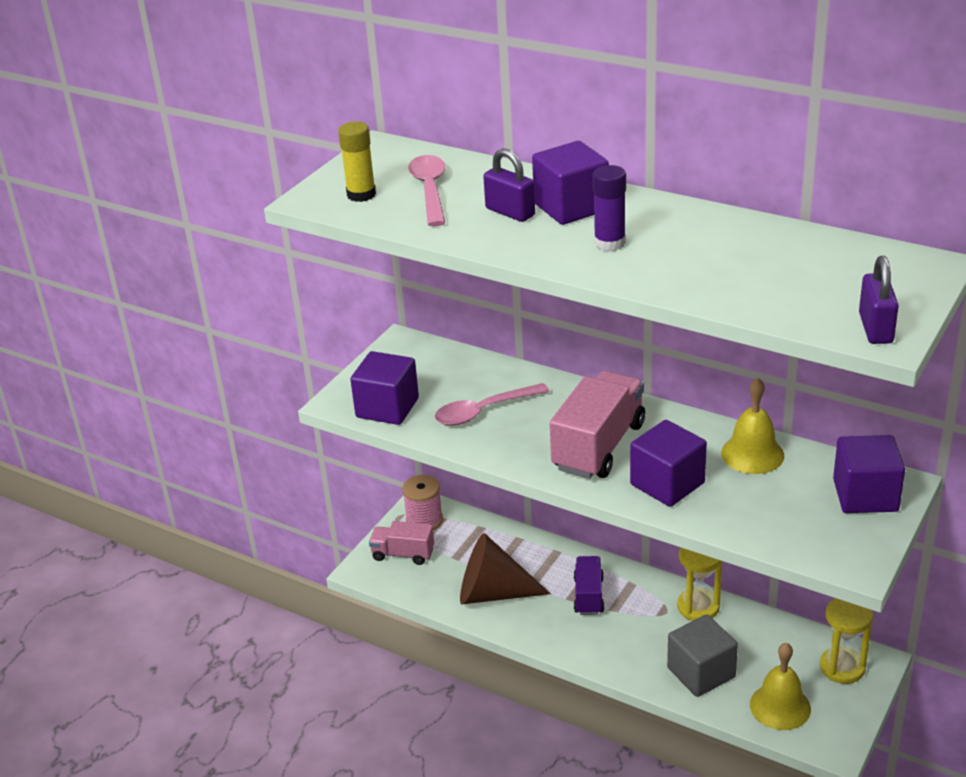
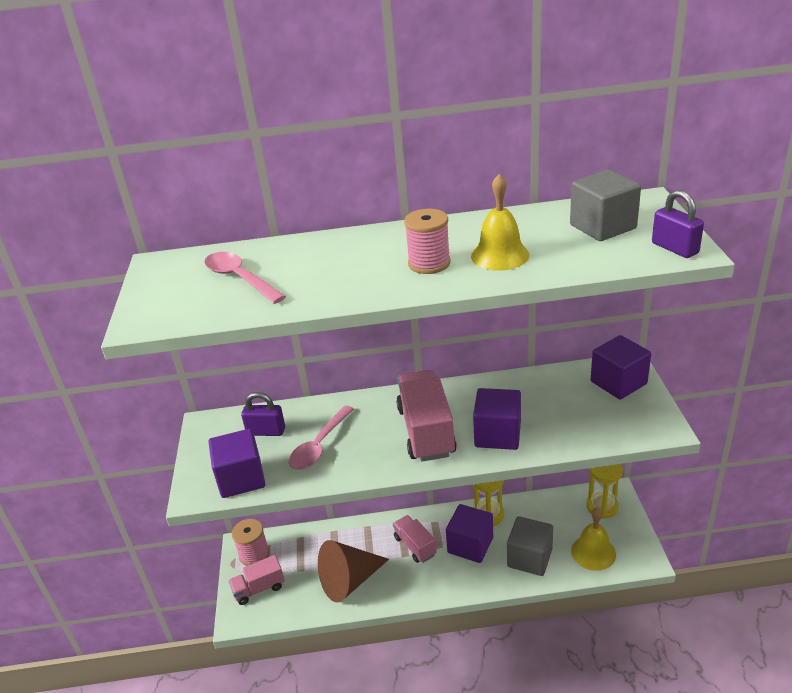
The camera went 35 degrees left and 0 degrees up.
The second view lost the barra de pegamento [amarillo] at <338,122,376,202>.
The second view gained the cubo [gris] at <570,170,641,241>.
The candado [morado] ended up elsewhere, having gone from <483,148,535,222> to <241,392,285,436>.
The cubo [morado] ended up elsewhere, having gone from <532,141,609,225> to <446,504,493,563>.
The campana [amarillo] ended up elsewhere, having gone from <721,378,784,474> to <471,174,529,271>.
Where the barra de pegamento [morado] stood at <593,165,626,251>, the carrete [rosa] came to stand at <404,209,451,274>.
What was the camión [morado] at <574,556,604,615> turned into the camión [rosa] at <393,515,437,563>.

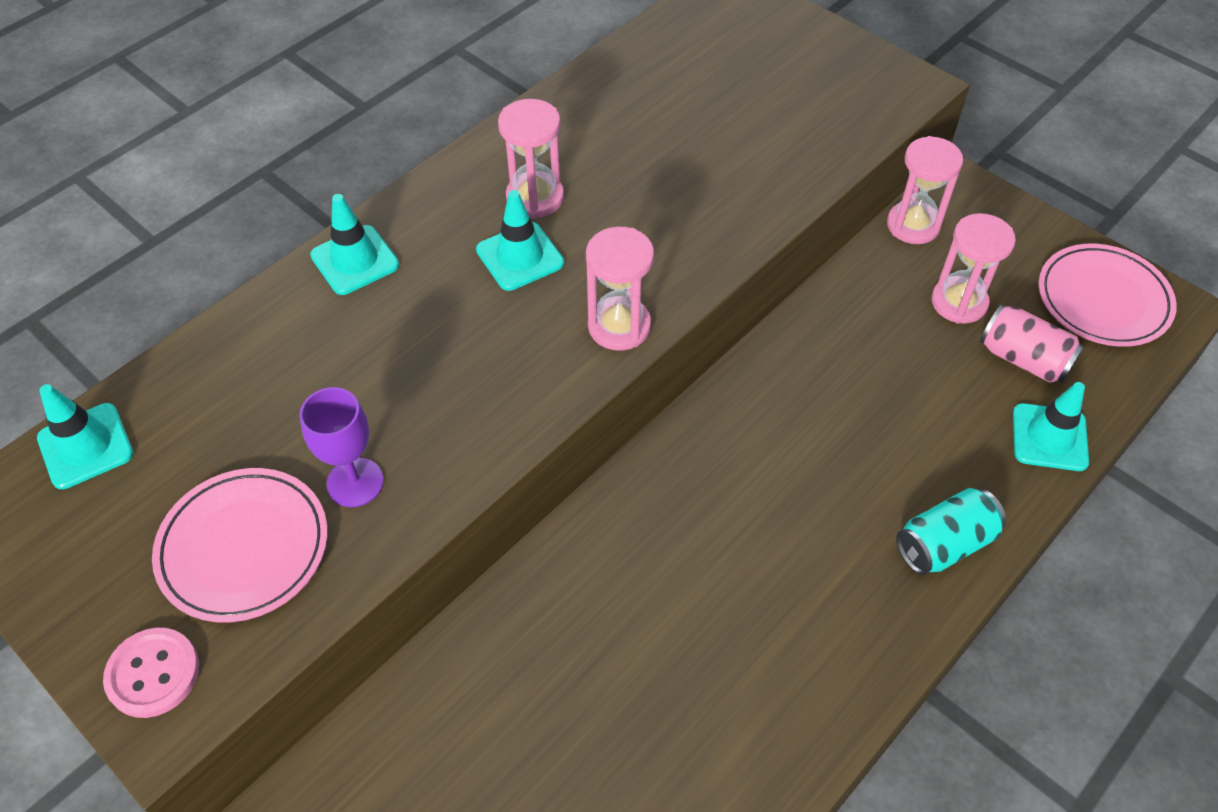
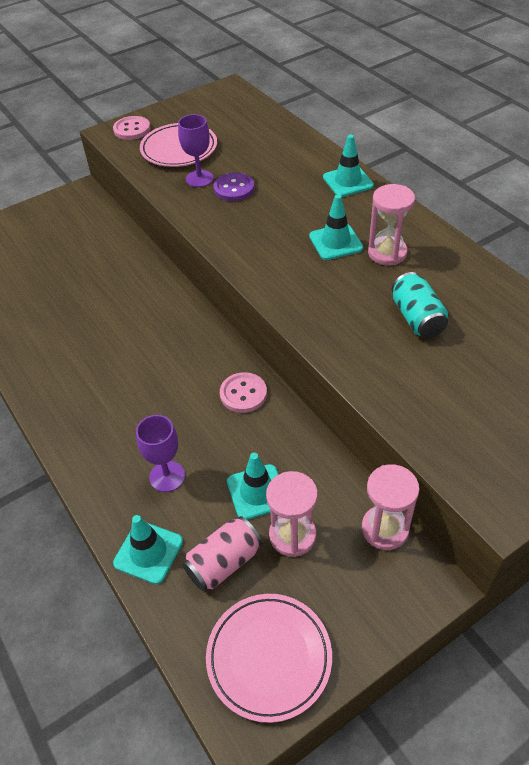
The camera went 105 degrees right and 5 degrees down.
The second view lost the reloj de arena [rosa] at <586,227,654,351>.
The second view gained the copa [morado] at <136,415,185,492>.
The second view gained the botón [morado] at <214,173,255,201>.
The second view gained the botón [rosa] at <220,372,267,413>.
The cono de tráfico [turquesa] ended up elsewhere, having gone from <37,384,134,489> to <227,453,279,520>.
The lata [turquesa] ended up elsewhere, having gone from <896,488,1006,575> to <392,272,449,338>.

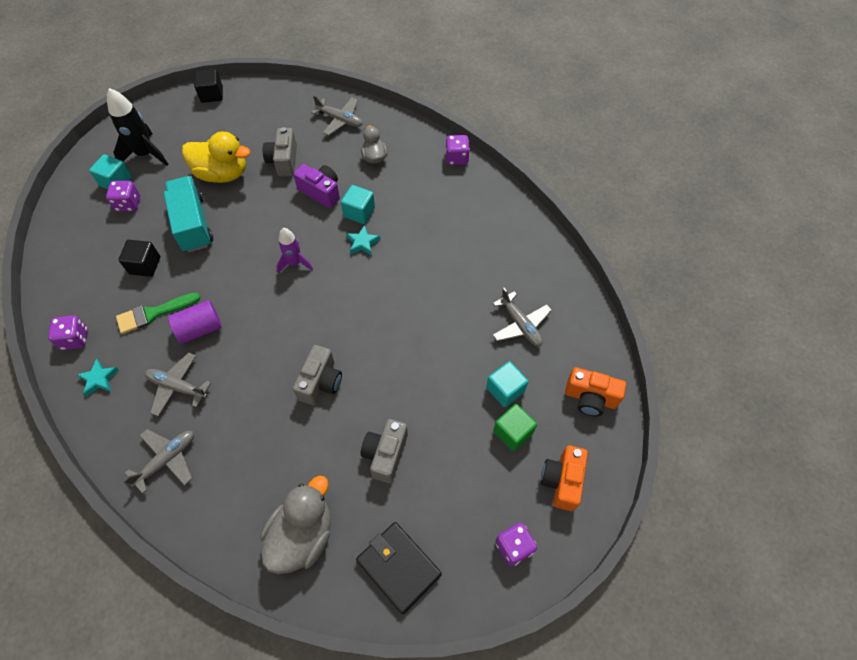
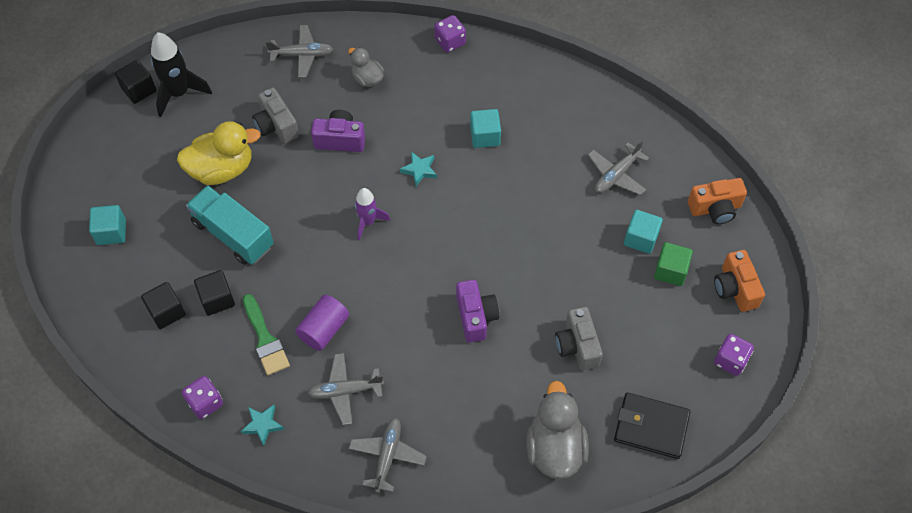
The camera went 30 degrees left and 0 degrees up.
The second view lost the dado [morado] at <106,181,140,211>.
The second view gained the cubo [negro] at <141,282,186,329>.
The cohete [negro] ended up elsewhere, having gone from <107,88,169,166> to <151,32,212,117>.
The cubo [turquesa] ended up elsewhere, having gone from <341,185,375,224> to <470,109,501,148>.
What was the cámara [gris] at <293,345,342,405> turned into the cámara [morado] at <456,280,499,343>.
The pincel [verde] at <116,292,200,334> ended up facing another way, 60 degrees counterclockwise from before.
The avión [gris] at <492,288,552,346> ended up facing another way, 105 degrees clockwise from before.

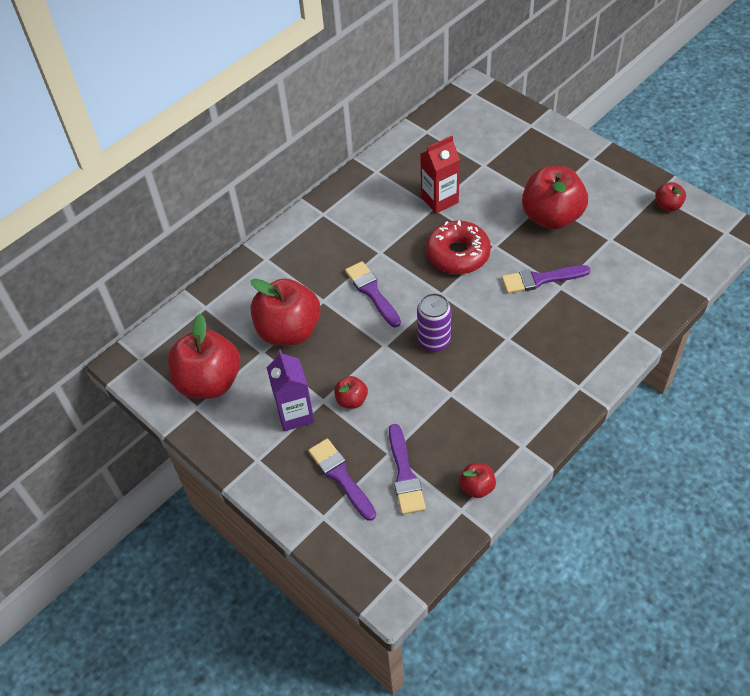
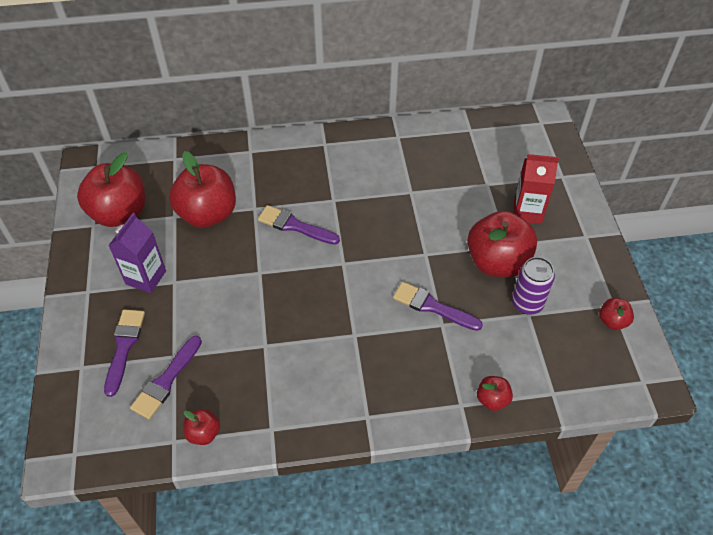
The camera went 35 degrees right and 0 degrees up.
The second view lost the rosquilla [rojo] at <426,220,491,274>.
The manzana [rojo] ended up elsewhere, having gone from <334,376,368,409> to <477,376,513,411>.
The lata [morado] ended up elsewhere, having gone from <417,293,451,352> to <512,257,555,314>.
The cartón de leche [rojo] ended up elsewhere, having gone from <421,136,460,213> to <514,154,559,224>.
The pincel [morado] at <345,261,401,328> ended up facing another way, 75 degrees counterclockwise from before.

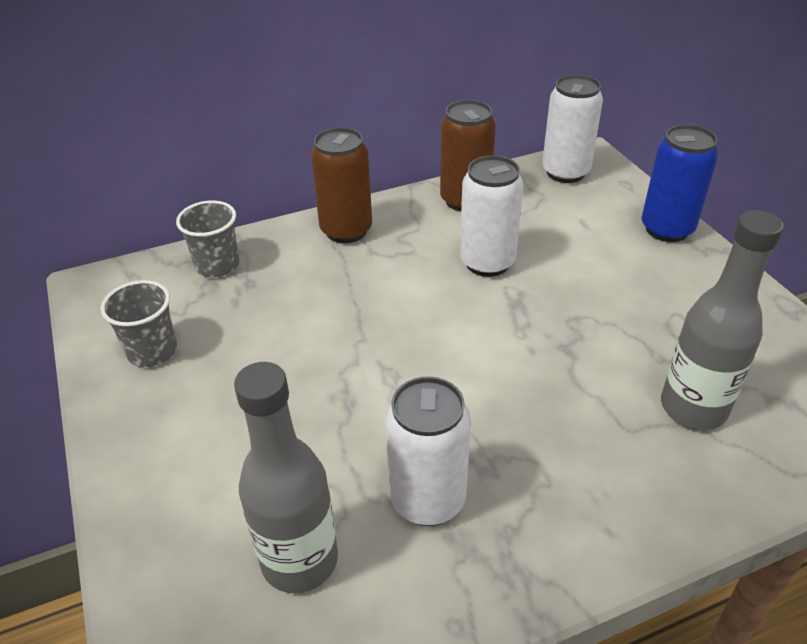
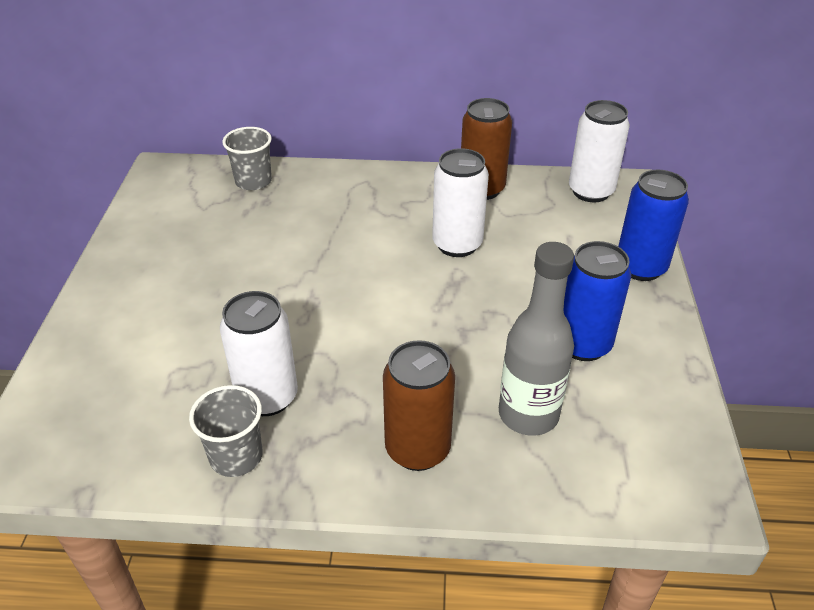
The camera went 25 degrees right and 0 degrees up.
The second view lost the botella [gris] at <234,362,338,593>.
The second view gained the lata [azul] at <564,241,631,361>.
The vaso [gris] ended up elsewhere, having gone from <101,280,177,367> to <189,385,263,477>.
The lata [marrón] ended up elsewhere, having gone from <311,127,372,243> to <383,340,455,471>.

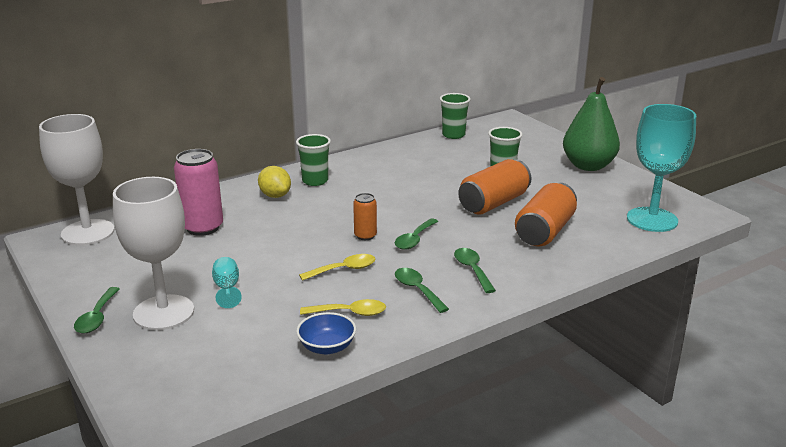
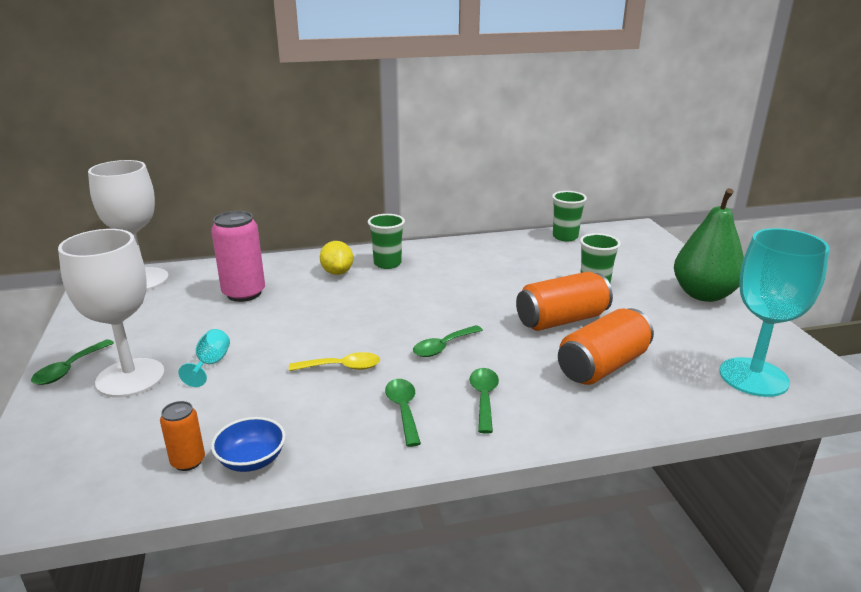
The camera went 20 degrees right and 0 degrees up.
The second view lost the cuchara [amarillo] at <300,299,386,316>.
The lata [naranja] ended up elsewhere, having gone from <353,193,377,240> to <160,401,205,471>.

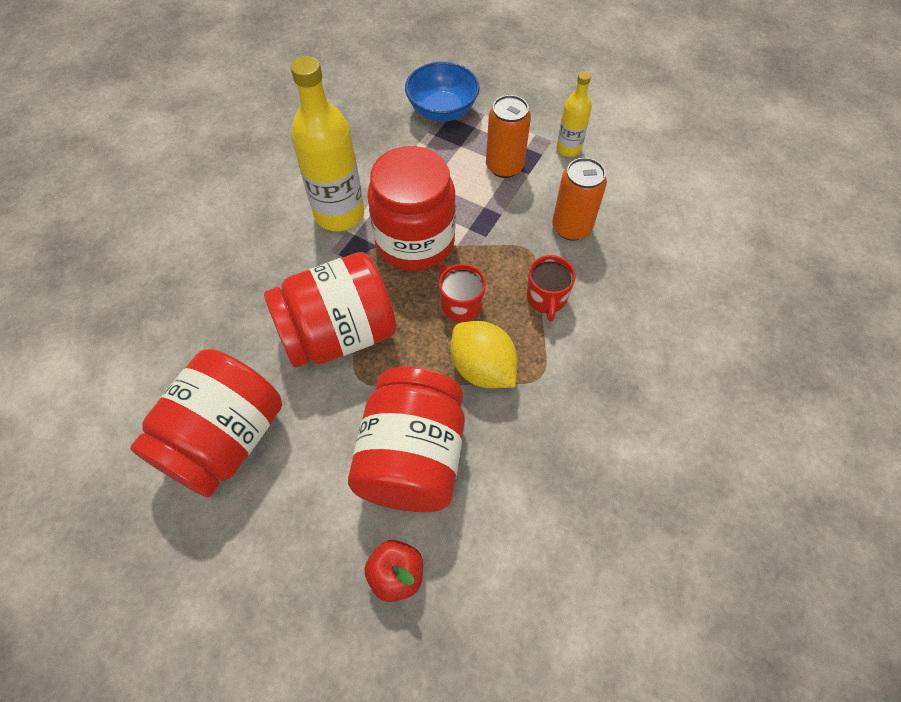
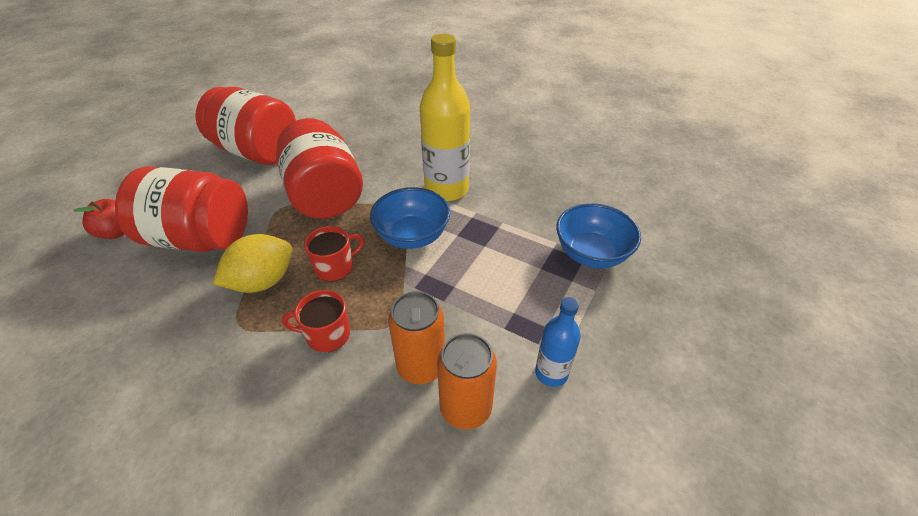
The camera went 90 degrees right and 15 degrees down.
The lata [naranja] ended up elsewhere, having gone from <486,95,531,178> to <437,333,497,430>.
Where the tarro [rojo] stood at <367,146,456,271>, the cuenco [azul] came to stand at <370,187,450,249>.
What was the botella [amarillo] at <556,71,592,157> turned into the botella [azul] at <535,297,581,387>.

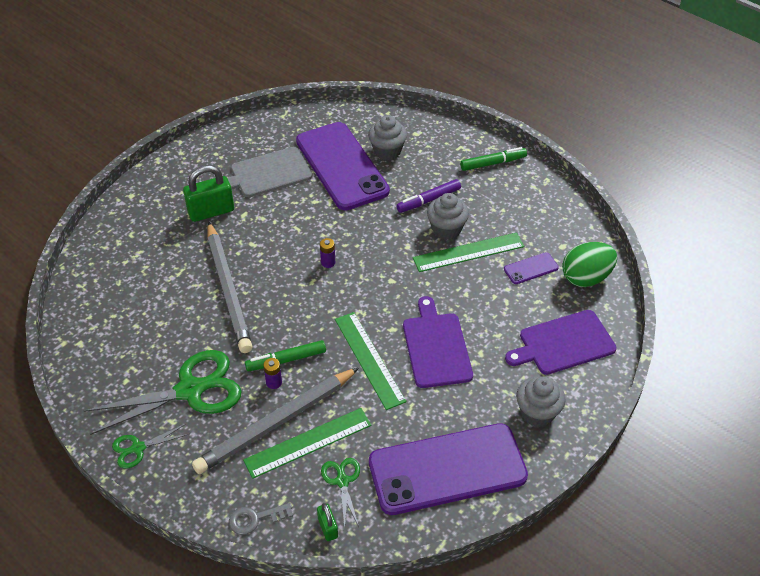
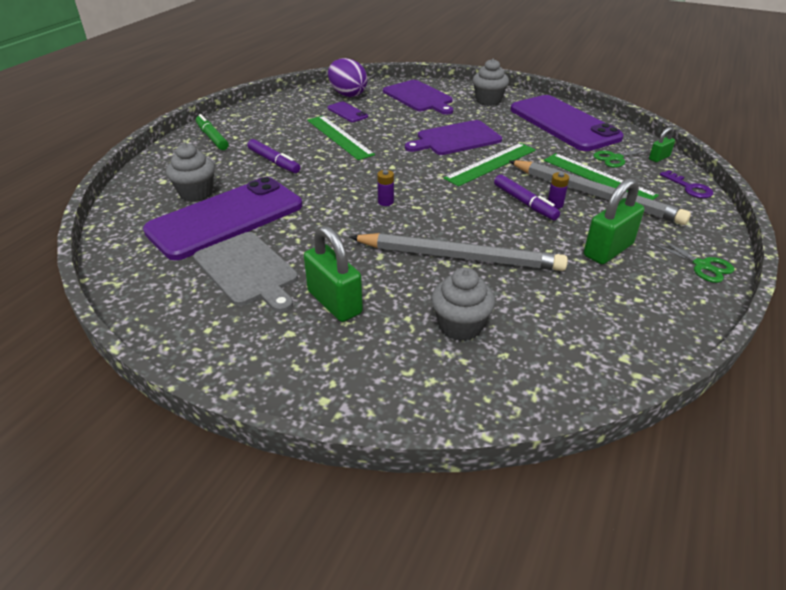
The camera went 105 degrees left and 10 degrees down.
The magdalena [gris] ended up elsewhere, having gone from <427,193,469,240> to <431,268,495,341>.
Where the tijeras [verde] stood at <84,350,242,435>, the candado [verde] came to stand at <584,178,645,264>.
What was the llave [gris] at <229,503,293,535> turned into the llave [morado] at <660,170,713,198>.
What was the rotulador [verde] at <245,340,326,371> turned into the rotulador [morado] at <494,174,560,220>.
What was the huevo [verde] at <562,242,617,287> turned into the huevo [morado] at <328,58,368,97>.
The lápiz [gris] at <208,221,253,353> ended up facing another way, 45 degrees clockwise from before.

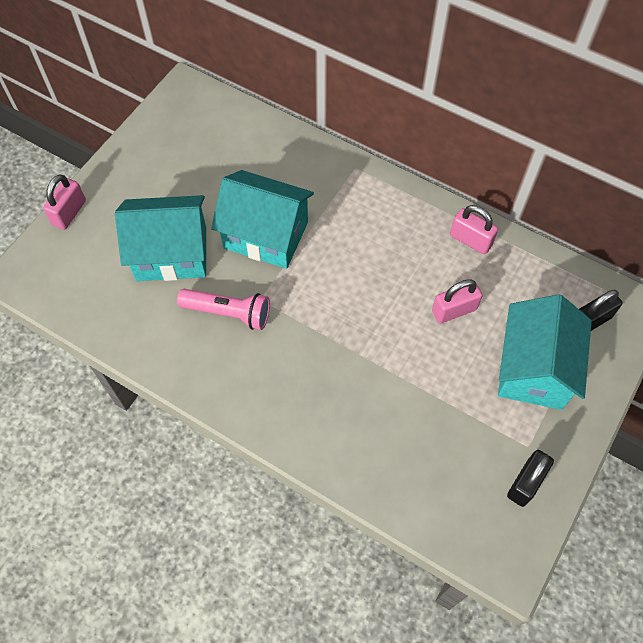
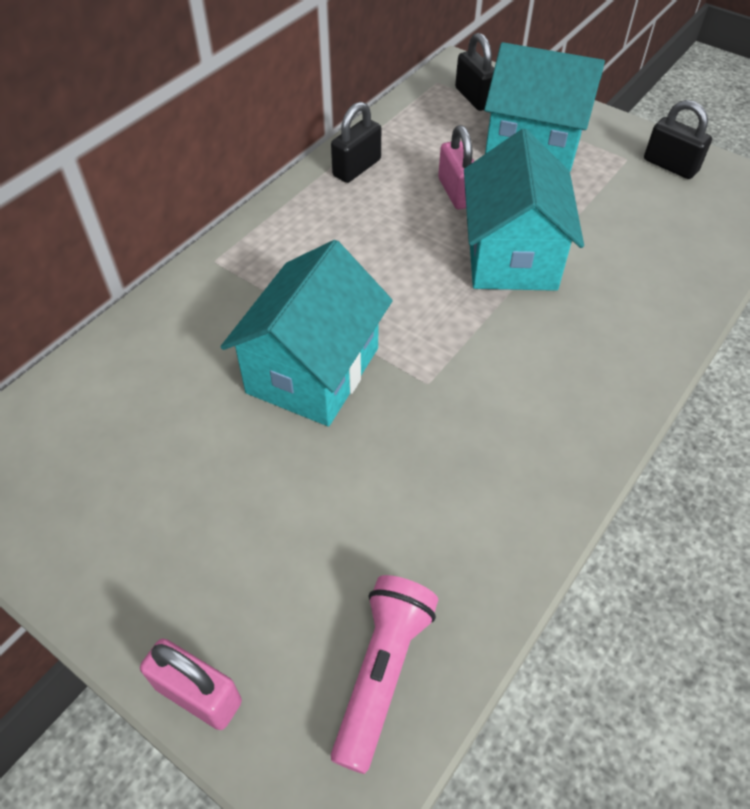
The camera went 85 degrees left and 10 degrees down.
The casa [turquesa] ended up elsewhere, having gone from <115,195,206,281> to <464,129,584,291>.
The lámpara de mano [rosa] ended up elsewhere, having gone from <177,289,270,330> to <331,575,438,774>.
What was the candado [rosa] at <450,205,498,254> turned into the candado [negro] at <331,102,381,183>.

